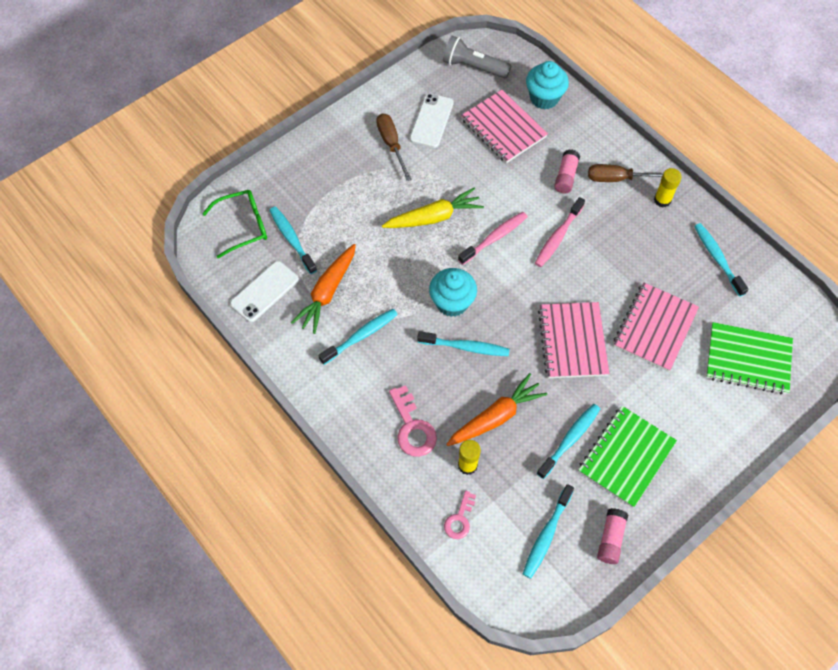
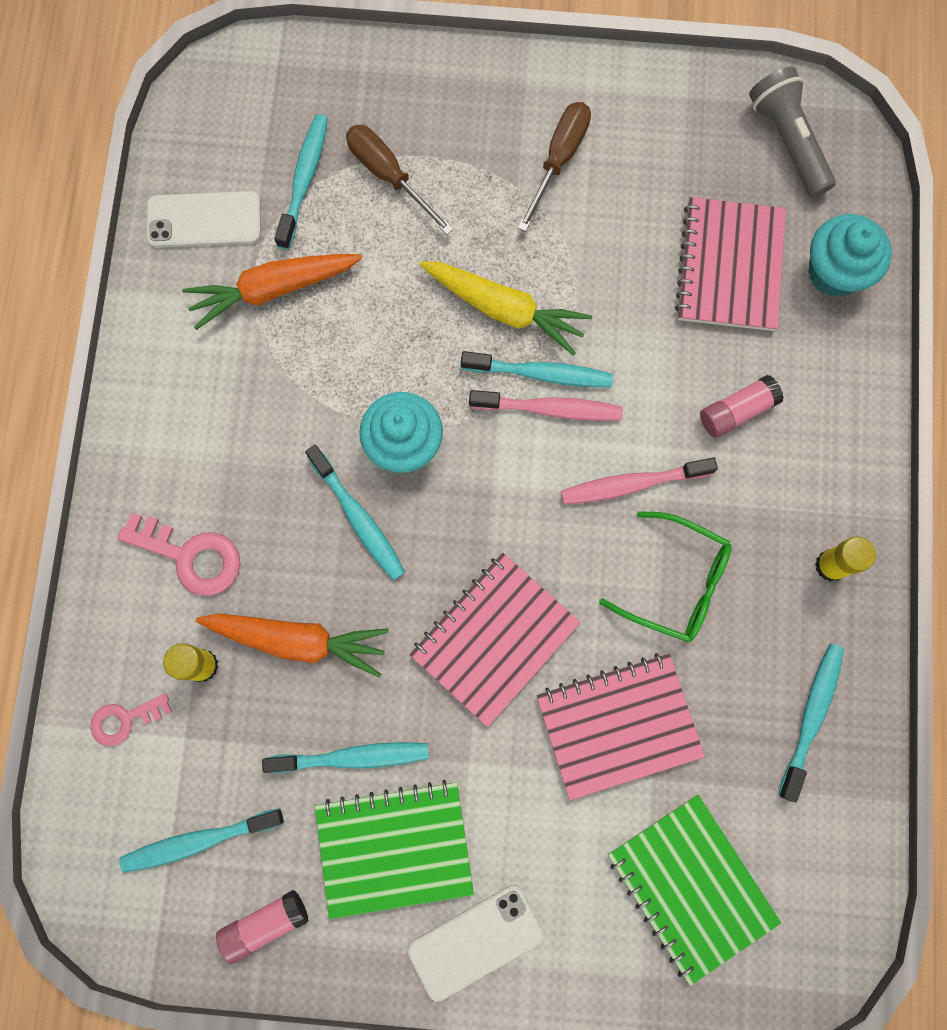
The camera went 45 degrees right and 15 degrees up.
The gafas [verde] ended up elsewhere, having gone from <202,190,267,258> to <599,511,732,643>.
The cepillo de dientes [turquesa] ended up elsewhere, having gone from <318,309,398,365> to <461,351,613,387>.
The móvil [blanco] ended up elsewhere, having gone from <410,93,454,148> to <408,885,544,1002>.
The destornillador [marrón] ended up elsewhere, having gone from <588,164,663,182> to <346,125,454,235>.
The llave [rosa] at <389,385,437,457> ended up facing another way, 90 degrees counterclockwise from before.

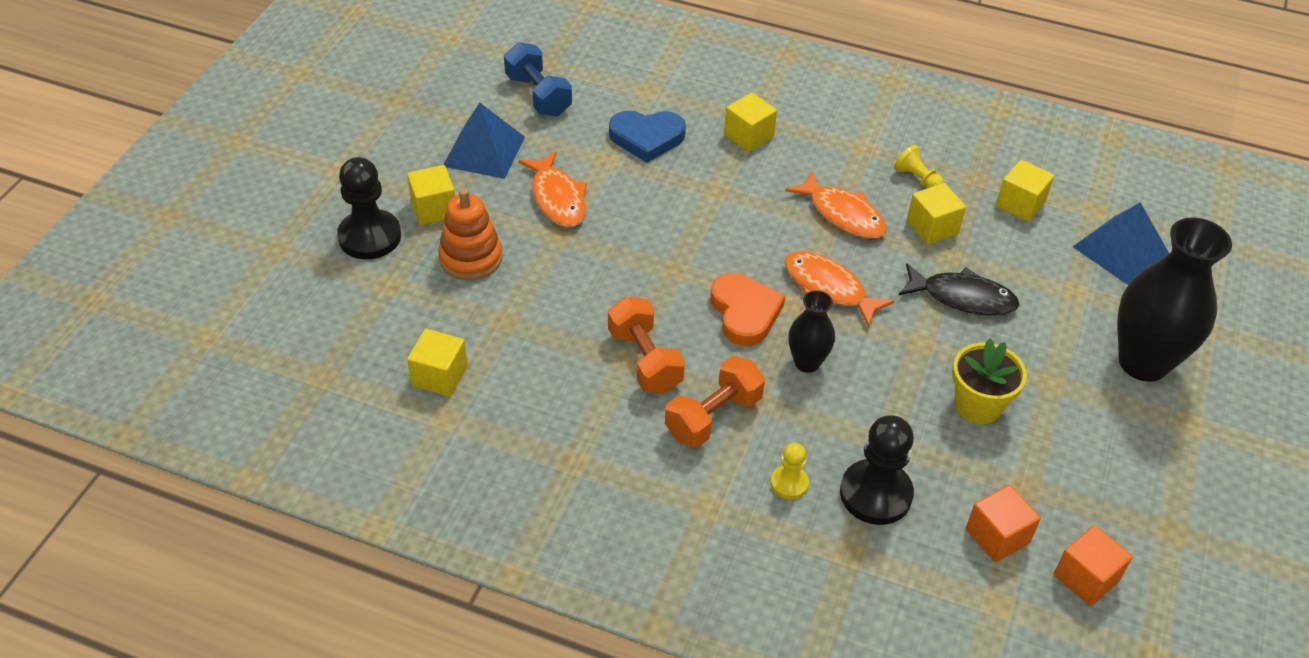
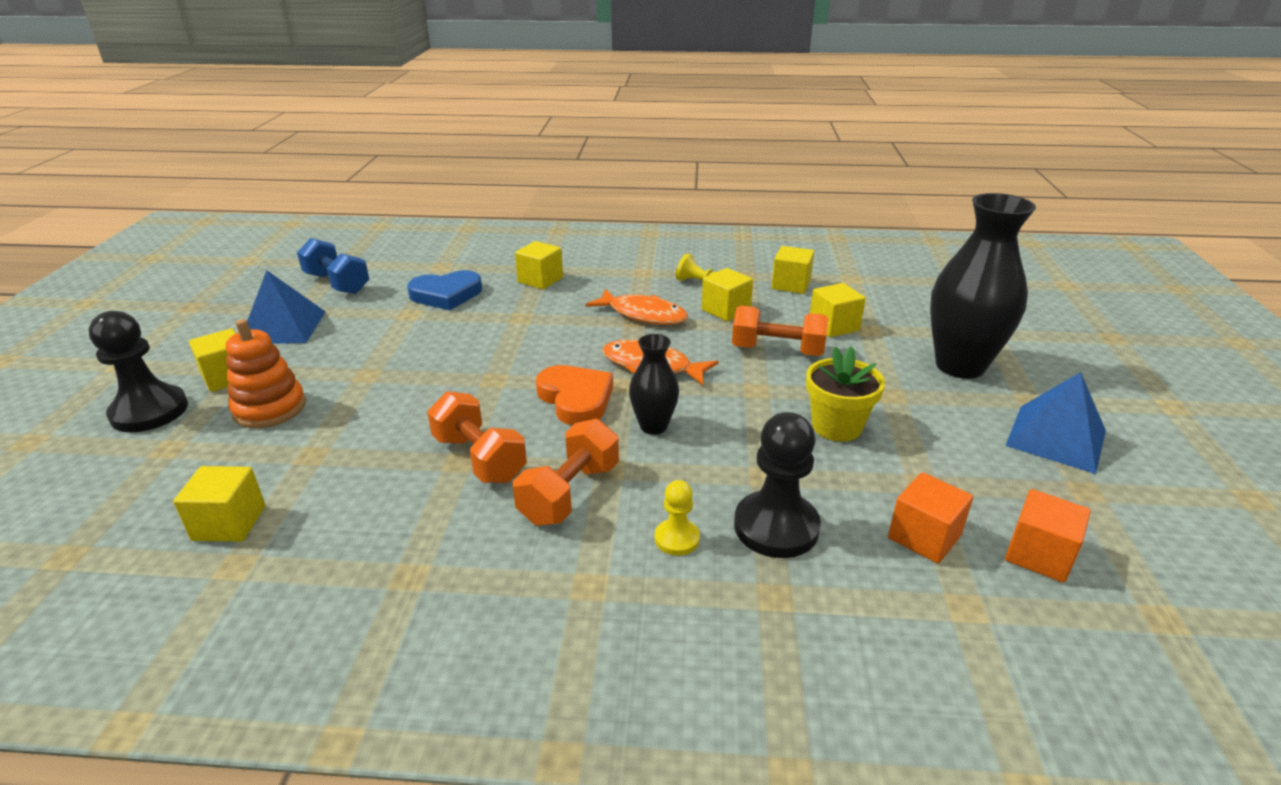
The camera went 15 degrees left and 15 degrees down.
The second view lost the pez [naranja] at <518,151,587,227>.
The second view gained the cubo [amarillo] at <810,283,866,337>.
The pirámide [azul] ended up elsewhere, having gone from <1073,202,1169,285> to <1005,372,1106,474>.
Where the pez [negro] stood at <899,264,1019,316>, the mancuerna [naranja] came to stand at <732,306,829,356>.

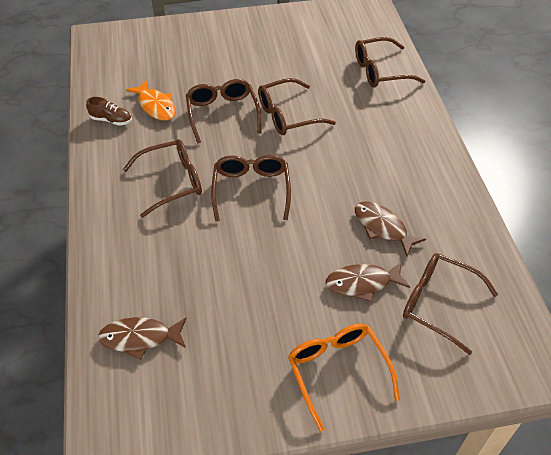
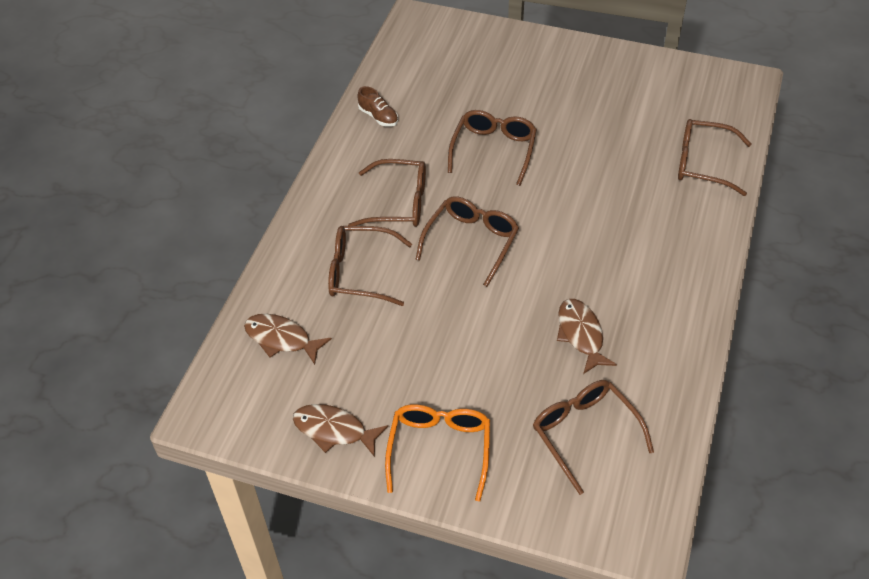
The camera went 30 degrees right and 0 degrees up.
The second view lost the pez [naranja] at <126,79,176,121>.
The gafas [marrón] ended up elsewhere, having gone from <258,78,336,135> to <328,226,412,306>.
The pez [marrón] ended up elsewhere, having gone from <326,261,410,302> to <293,404,388,457>.

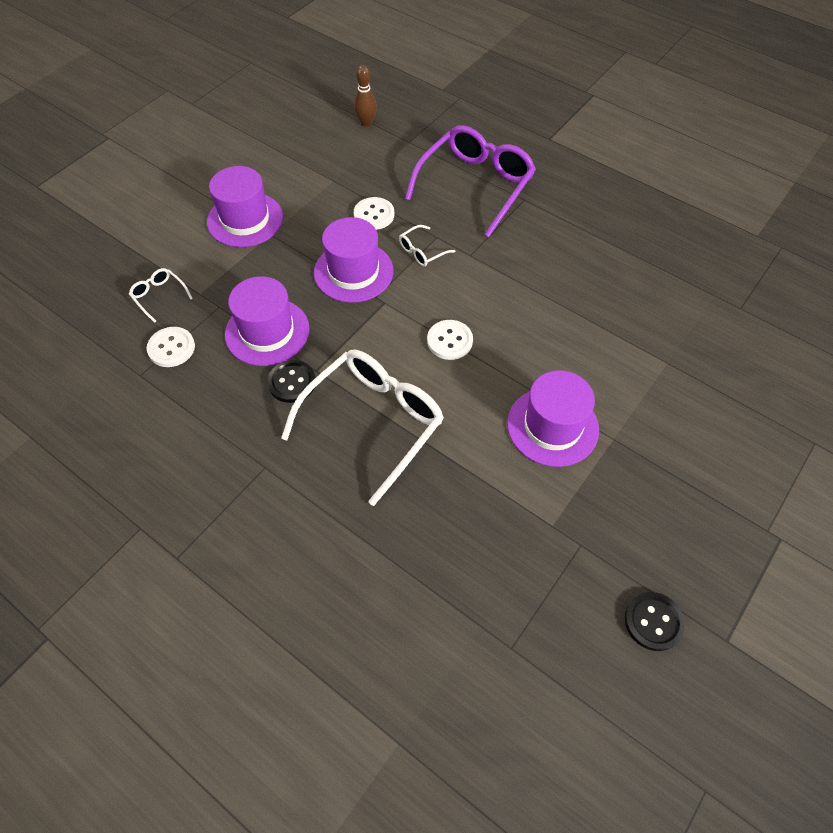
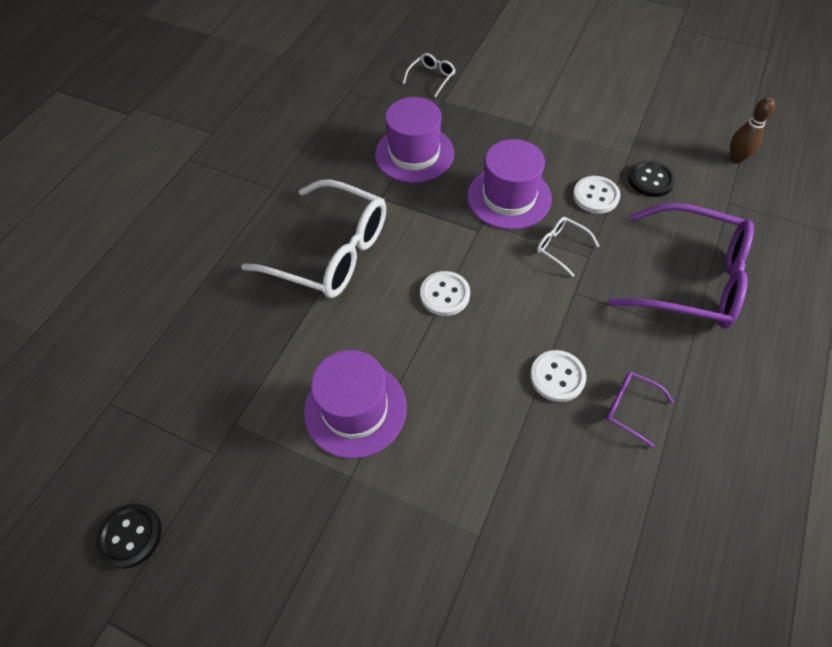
The camera went 80 degrees right and 0 degrees up.
The second view lost the sombrero [morado] at <207,166,283,247>.
The second view gained the gafas [morado] at <606,372,674,448>.
The botón [blanco] ended up elsewhere, having gone from <147,327,195,367> to <530,350,586,402>.
The botón [negro] ended up elsewhere, having gone from <267,360,315,403> to <628,160,676,197>.

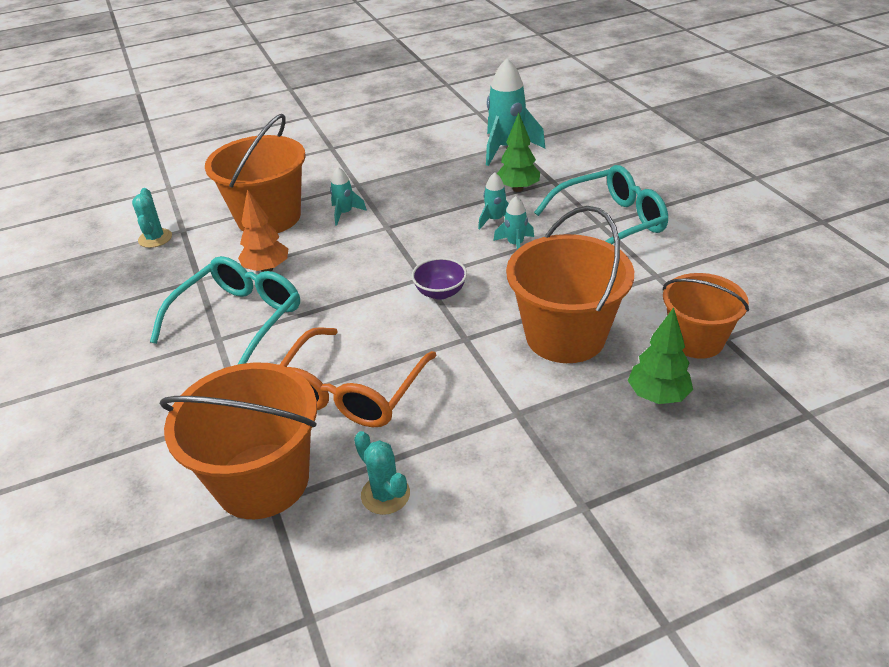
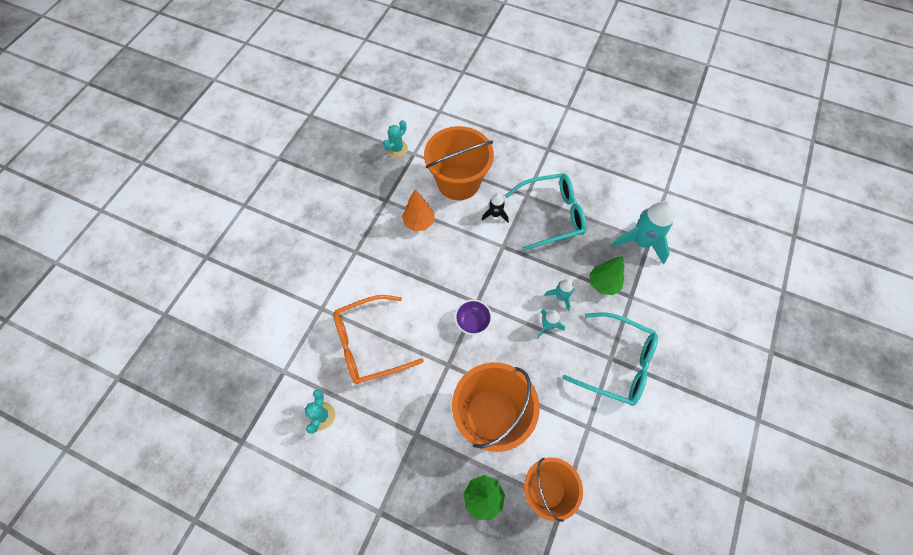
The camera went 45 degrees right and 25 degrees up.
The second view lost the balde [naranja] at <160,363,317,519>.
The gafas [turquesa] ended up elsewhere, having gone from <150,256,300,365> to <505,173,586,251>.
What was the cohete [turquesa] at <330,167,367,226> turned into the cohete [negro] at <482,193,509,223>.

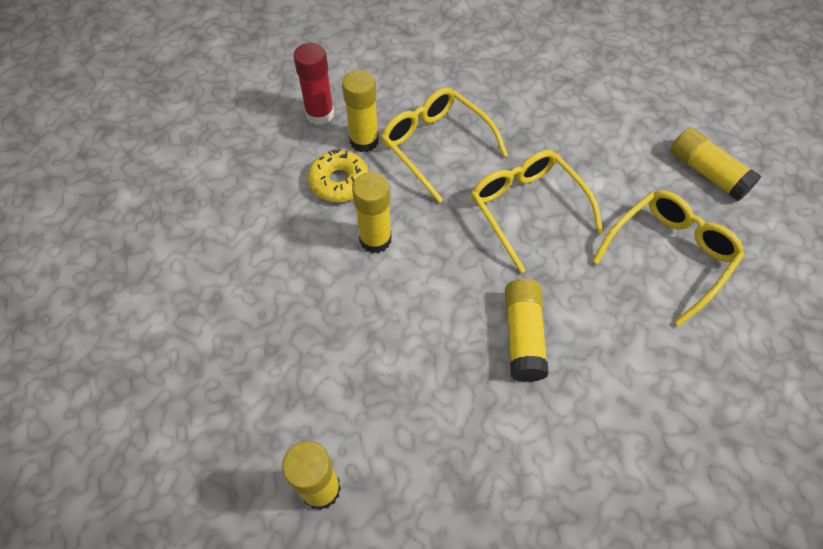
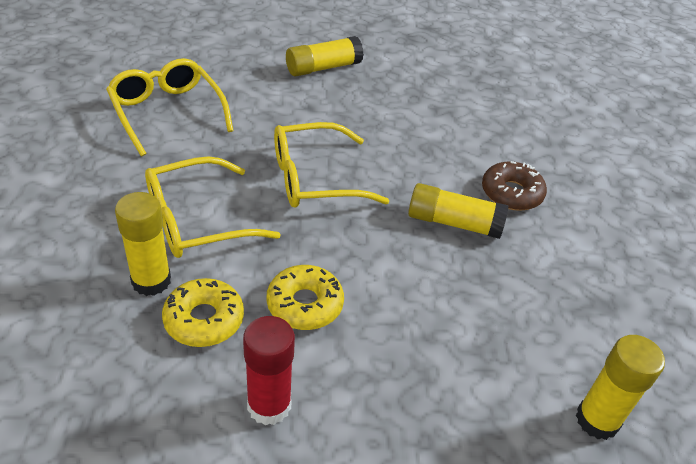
The camera went 80 degrees left and 15 degrees down.
The second view gained the rosquilla [marrón] at <482,161,547,211>.
The barra de pegamento [rojo] ended up elsewhere, having gone from <293,43,334,125> to <243,316,295,425>.
The gafas [amarillo] ended up elsewhere, having gone from <592,190,745,326> to <106,58,233,156>.
Where the barra de pegamento [amarillo] stood at <352,172,391,253>, the rosquilla [amarillo] came to stand at <267,265,344,330>.

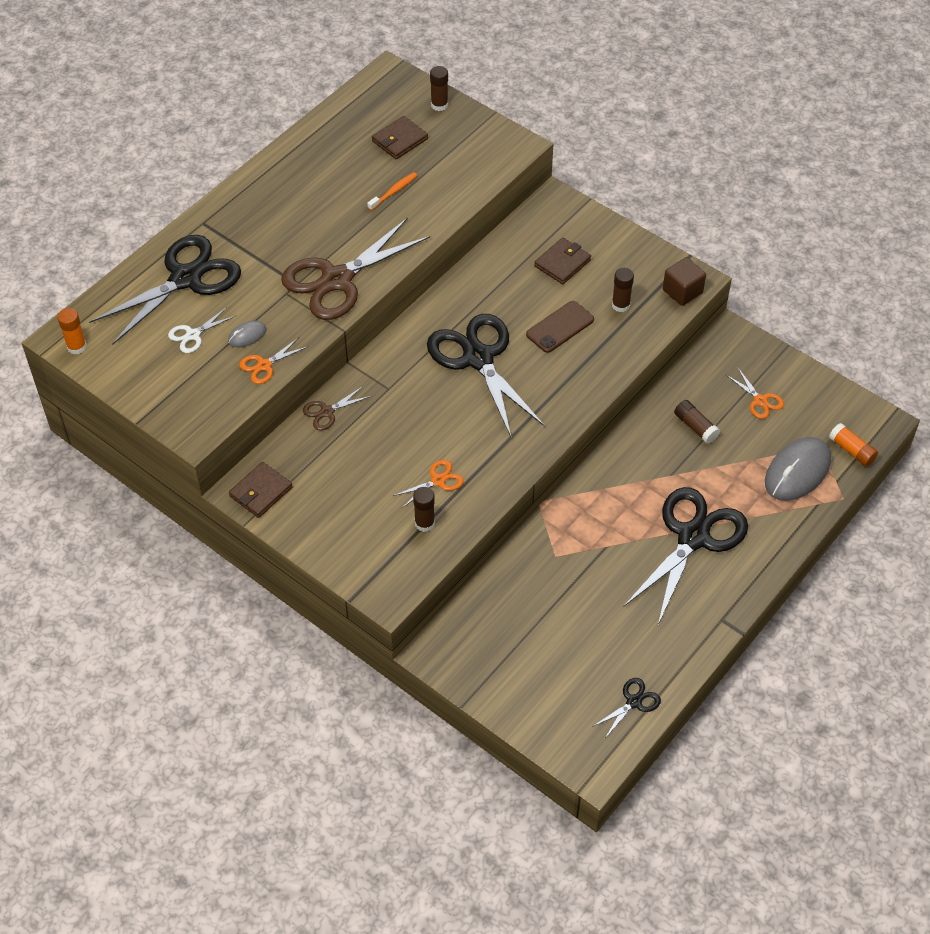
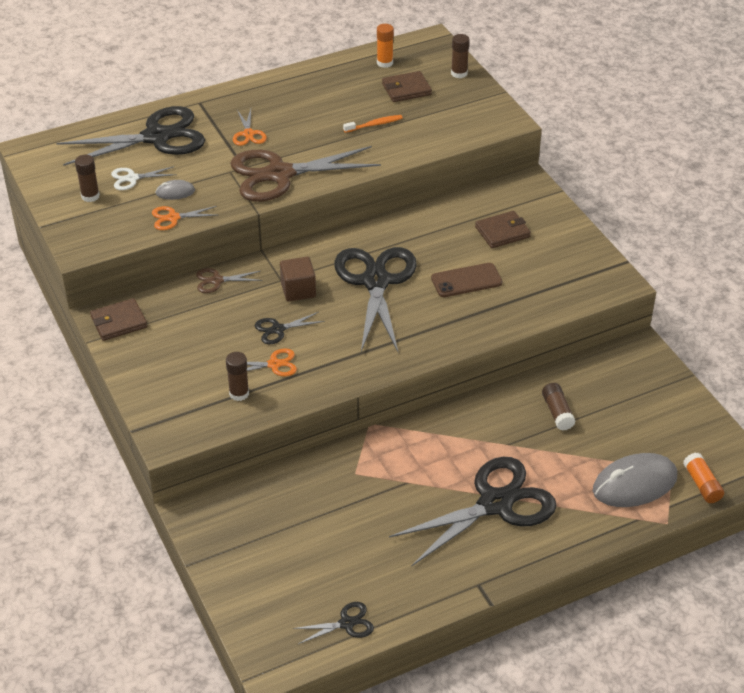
The camera went 25 degrees right and 10 degrees down.
The second view gained the tijeras [negro] at <255,312,325,344>.
The barra de pegamento [naranja] ended up elsewhere, having gone from <57,308,87,354> to <377,24,394,68>.
The barra de pegamento [marrón] ended up elsewhere, having gone from <612,268,634,312> to <75,155,100,202>.
The cubo [marrón] ended up elsewhere, having gone from <663,257,706,306> to <280,257,316,301>.
The tijeras [naranja] ended up elsewhere, having gone from <726,368,784,419> to <233,109,267,146>.

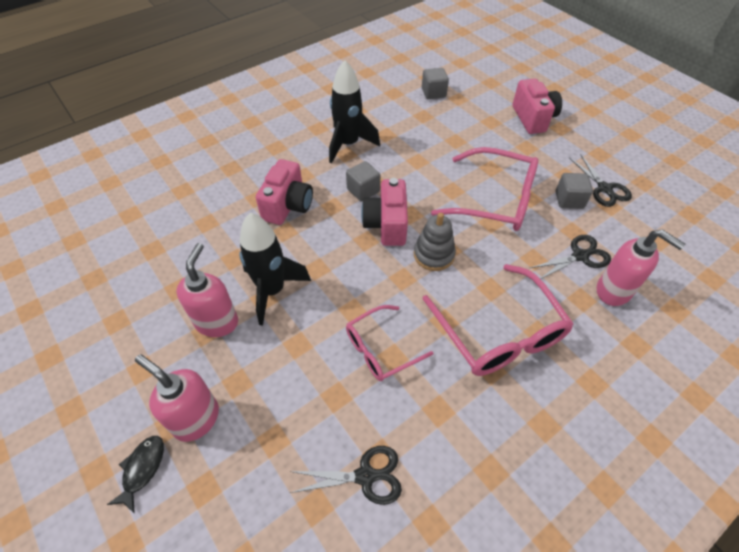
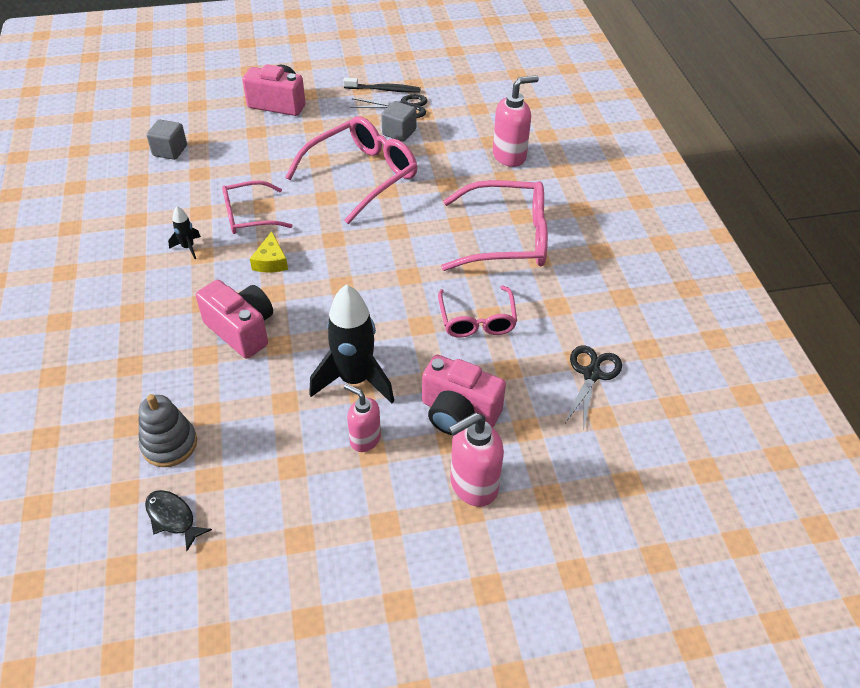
The camera went 65 degrees left and 5 degrees down.
The second view lost the tijeras [negro] at <530,235,611,279>.
The second view gained the gafas [rosa] at <222,180,293,234>.
The second view gained the cepillo de dientes [negro] at <343,78,421,93>.
The pez [negro] ended up elsewhere, having gone from <107,436,164,514> to <145,490,212,551>.
The cámara [rosa] ended up elsewhere, having gone from <361,178,408,246> to <422,355,506,435>.
The juguete apilable [gris] ended up elsewhere, having gone from <414,213,456,271> to <138,394,197,467>.
Where the cubo [gris] stood at <346,161,380,201>, the queso [amarillo] came to stand at <250,231,288,272>.
The size of the dispensador de jabón [rosa] at <176,243,238,337> changed by a factor of 0.66.
The size of the cohete [negro] at <329,60,380,163> changed by a factor of 0.45.

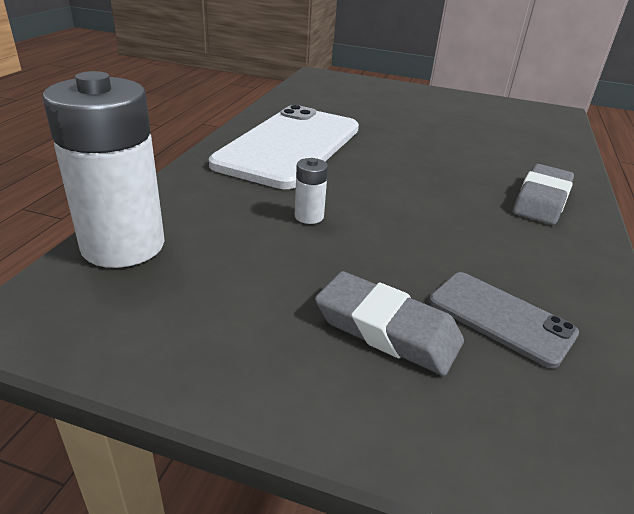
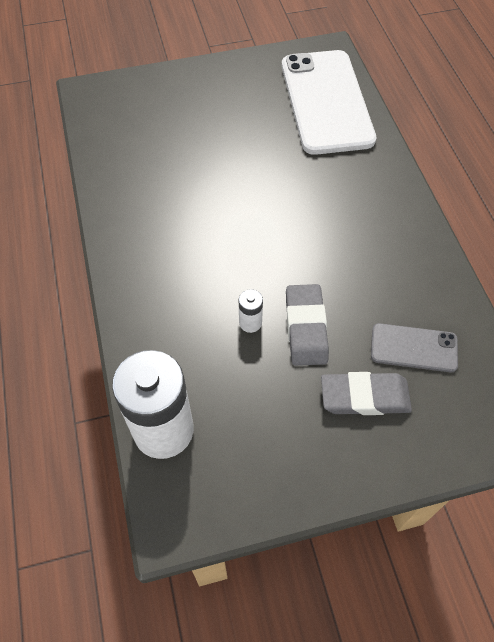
The camera went 30 degrees left and 25 degrees up.
The móvil [blanco] ended up elsewhere, having gone from <209,105,359,189> to <282,50,376,155>.
The goma de borrar [gris] ended up elsewhere, having gone from <513,164,574,225> to <286,284,329,366>.

